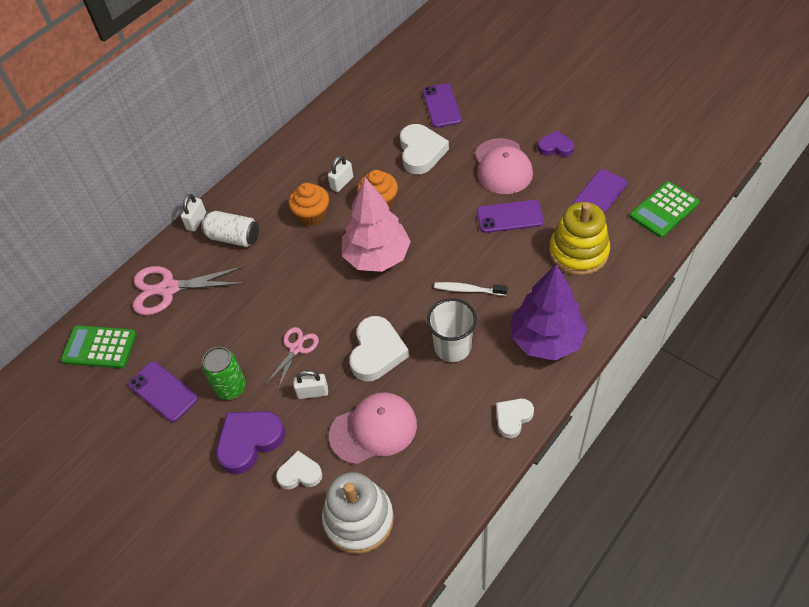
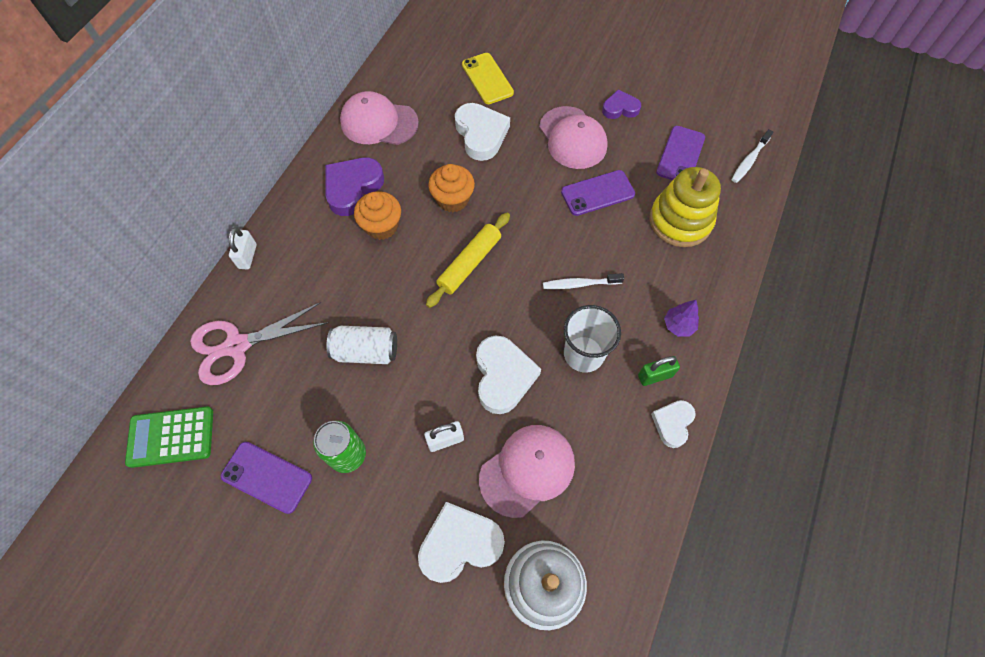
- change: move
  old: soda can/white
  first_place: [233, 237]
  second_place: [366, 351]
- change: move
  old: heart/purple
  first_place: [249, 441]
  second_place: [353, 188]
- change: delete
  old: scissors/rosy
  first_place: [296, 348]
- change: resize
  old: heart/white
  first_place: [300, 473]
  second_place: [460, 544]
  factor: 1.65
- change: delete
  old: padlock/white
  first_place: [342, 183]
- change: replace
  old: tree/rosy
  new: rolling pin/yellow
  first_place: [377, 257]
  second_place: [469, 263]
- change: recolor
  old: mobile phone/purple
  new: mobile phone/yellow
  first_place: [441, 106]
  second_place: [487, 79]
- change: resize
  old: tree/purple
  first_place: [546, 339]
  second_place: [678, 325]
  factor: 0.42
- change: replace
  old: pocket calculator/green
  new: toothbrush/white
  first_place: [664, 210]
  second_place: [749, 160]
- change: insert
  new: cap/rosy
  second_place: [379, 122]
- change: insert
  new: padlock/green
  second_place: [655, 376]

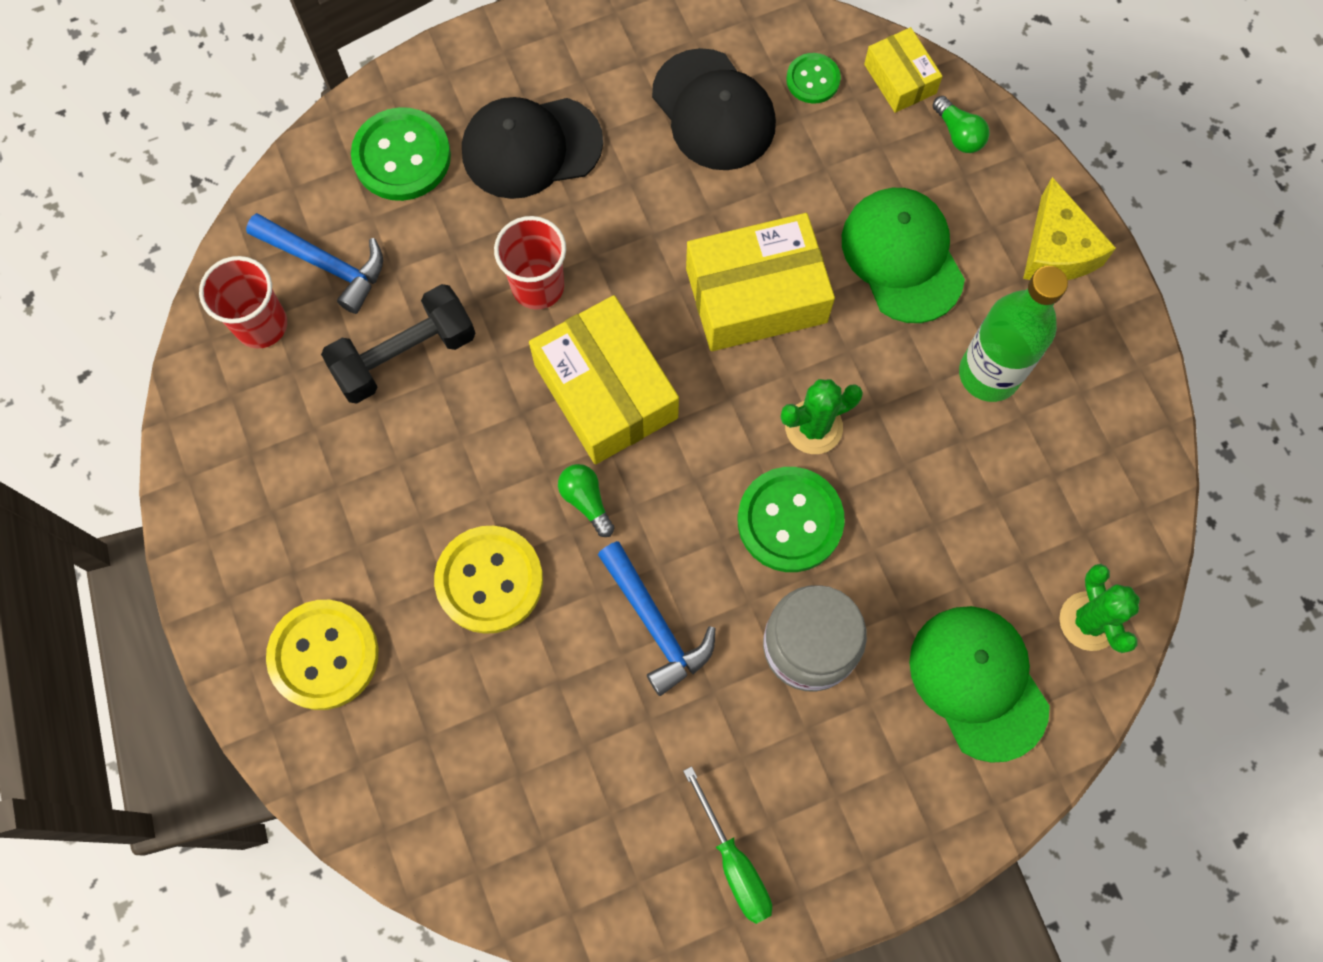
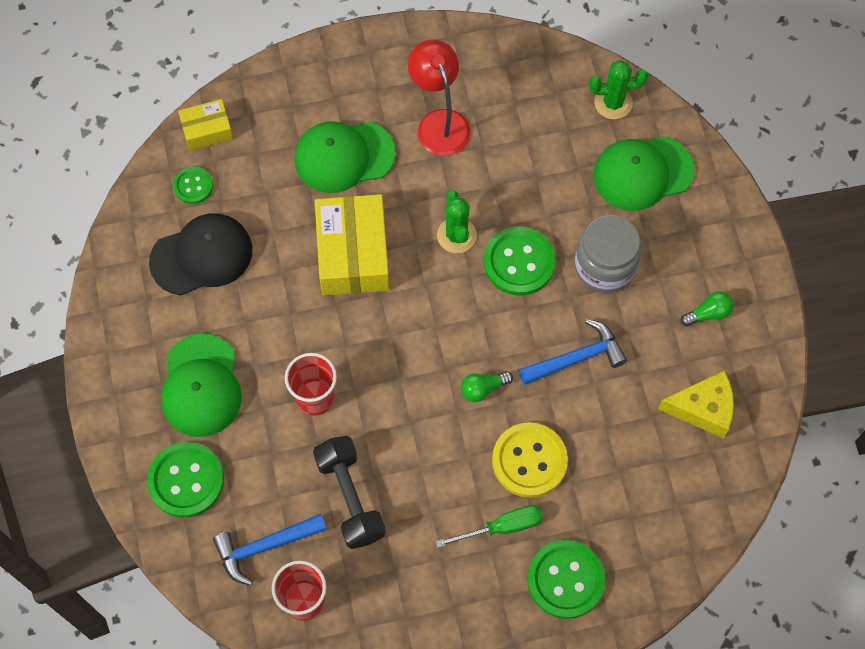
- change: rotate
  old: hammer/blue
  first_place: [326, 264]
  second_place: [264, 547]
  degrees: -150
- change: recolor
  old: button/yellow
  new: button/green
  first_place: [324, 655]
  second_place: [565, 580]
- change: recolor
  old: cap/jet-black
  new: cap/green
  first_place: [531, 147]
  second_place: [201, 386]
- change: delete
  old: box/yellow
  first_place: [605, 391]
- change: move
  old: screwdriver/green
  first_place: [734, 863]
  second_place: [502, 527]
- change: move
  old: light bulb/green
  first_place: [958, 134]
  second_place: [708, 313]
- change: replace
  old: flask/green
  new: reading lamp/scarlet
  first_place: [989, 374]
  second_place: [439, 122]
- change: move
  old: cheese wedge/yellow
  first_place: [1056, 250]
  second_place: [703, 409]

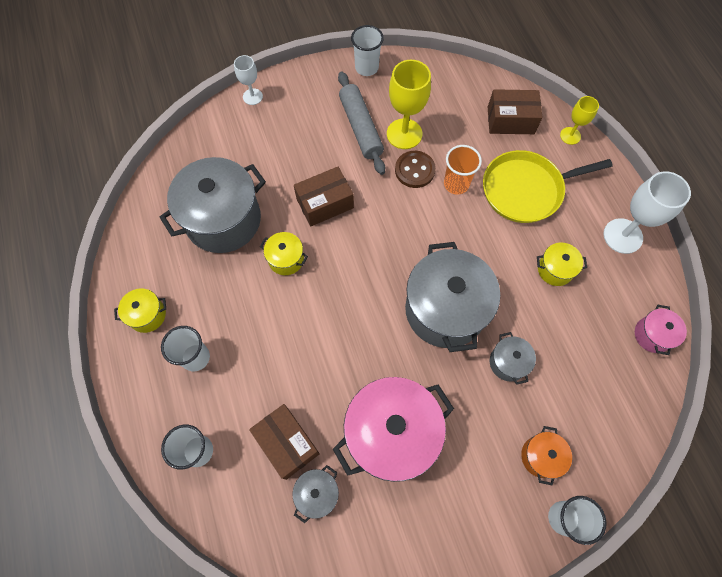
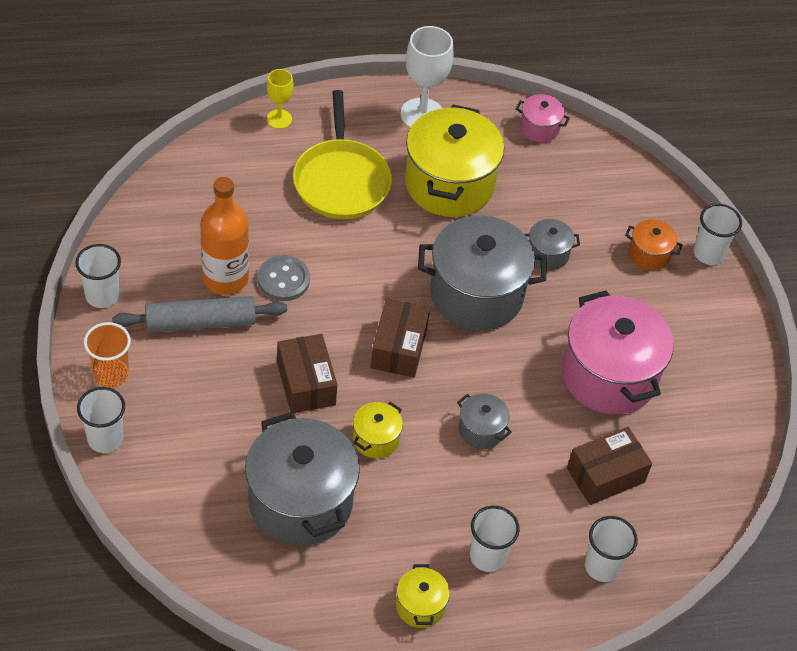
- change: replace
  old: goblet/white
  new: tumbler/white
  first_place: [252, 97]
  second_place: [105, 439]
- change: move
  old: pot/ash-grey
  first_place: [317, 493]
  second_place: [481, 430]
- change: replace
  old: goblet/yellow
  new: flask/orange-coloured
  first_place: [404, 134]
  second_place: [225, 278]
- change: recolor
  old: button/russet
  new: button/ash-grey
  first_place: [414, 170]
  second_place: [283, 280]
- change: move
  old: tumbler/orange-coloured
  first_place: [456, 184]
  second_place: [111, 374]
- change: move
  old: box/russet
  first_place: [510, 120]
  second_place: [398, 348]
- change: resize
  old: pot/yellow
  first_place: [555, 270]
  second_place: [449, 184]
  factor: 2.18

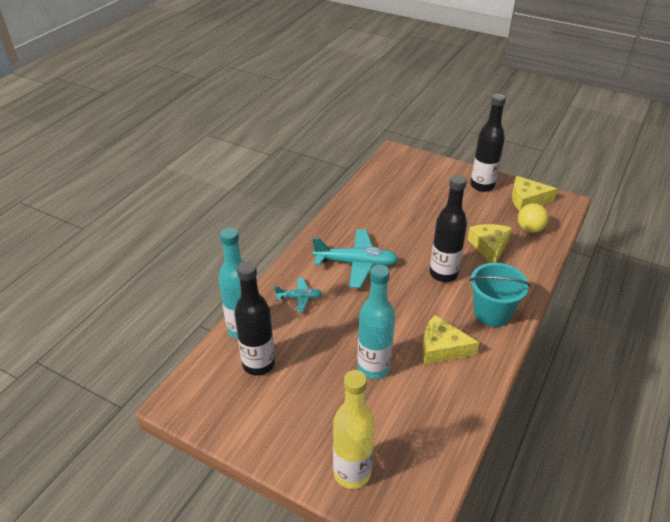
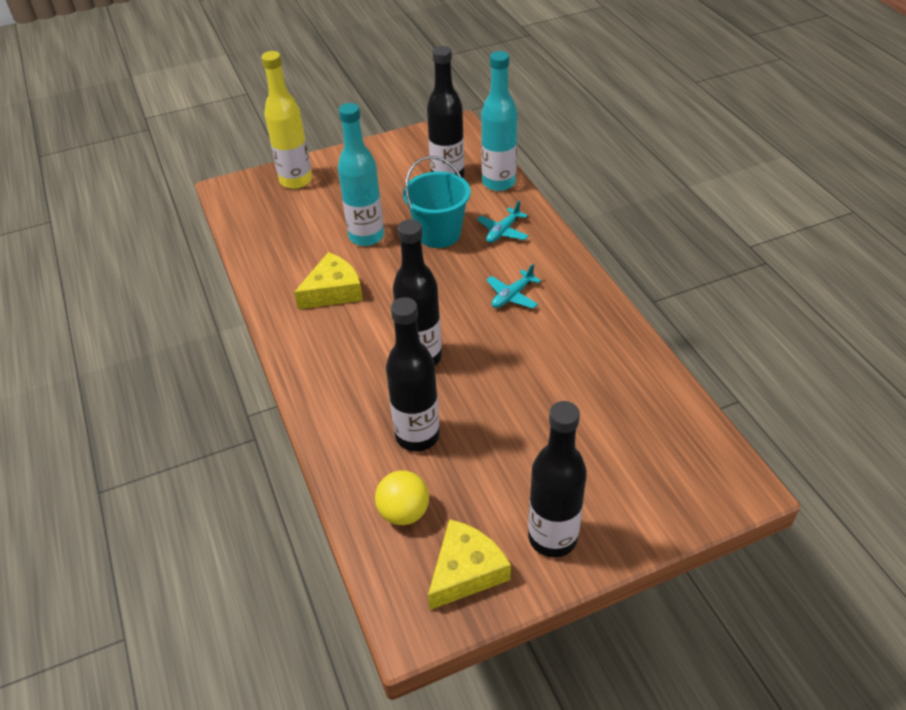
- change: resize
  old: toy plane/aqua
  first_place: [356, 263]
  second_place: [512, 296]
  factor: 0.52
- change: replace
  old: cheese wedge/yellow
  new: flask/jet-black
  first_place: [490, 247]
  second_place: [417, 436]
- change: move
  old: pail/aqua
  first_place: [492, 313]
  second_place: [439, 234]

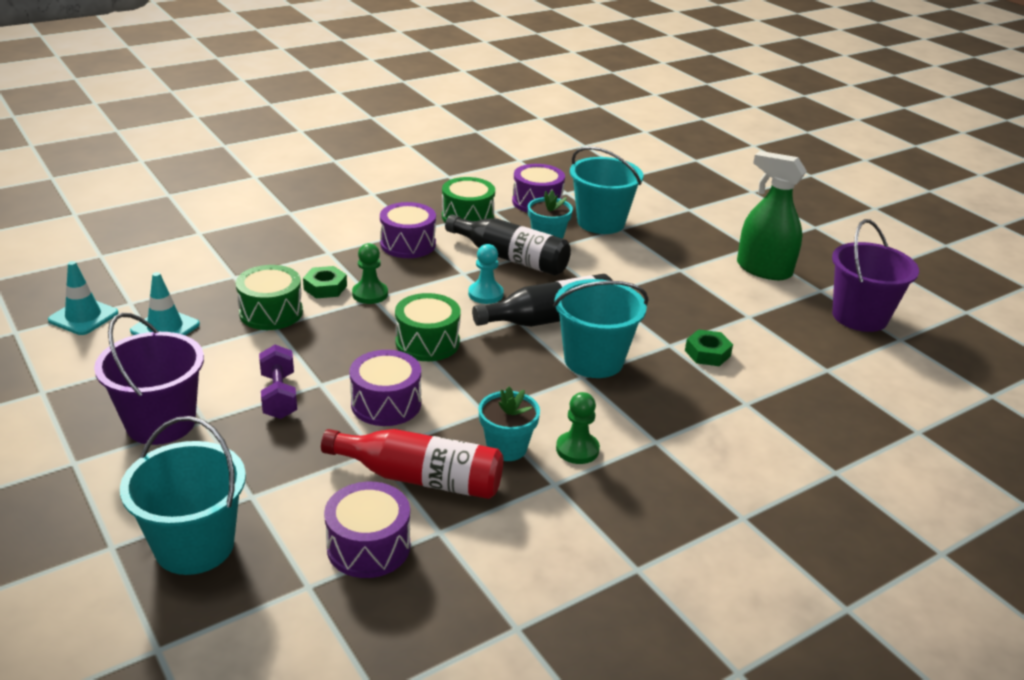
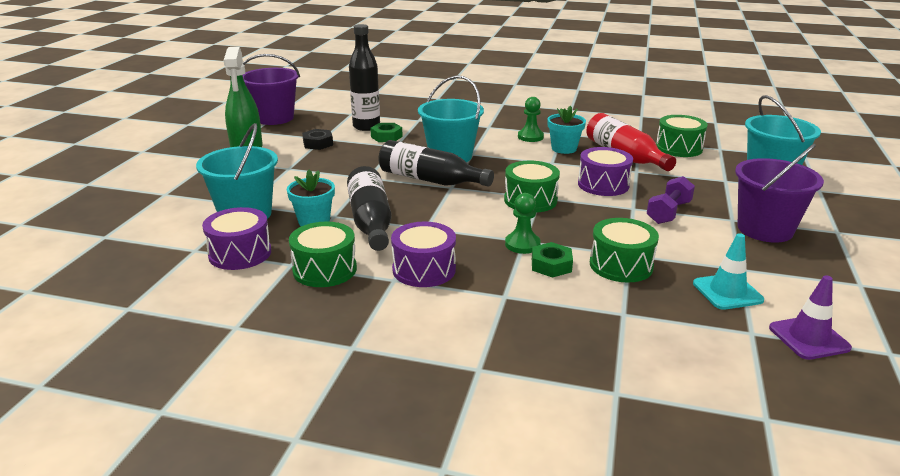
- change: recolor
  old: safety cone/aqua
  new: safety cone/purple
  first_place: [83, 317]
  second_place: [809, 338]
- change: recolor
  old: snare drum/purple
  new: snare drum/green
  first_place: [368, 546]
  second_place: [679, 148]
- change: delete
  old: game pawn/aqua
  first_place: [485, 294]
- change: insert
  new: nut/jet-black
  second_place: [318, 144]
- change: insert
  new: flask/jet-black
  second_place: [366, 126]

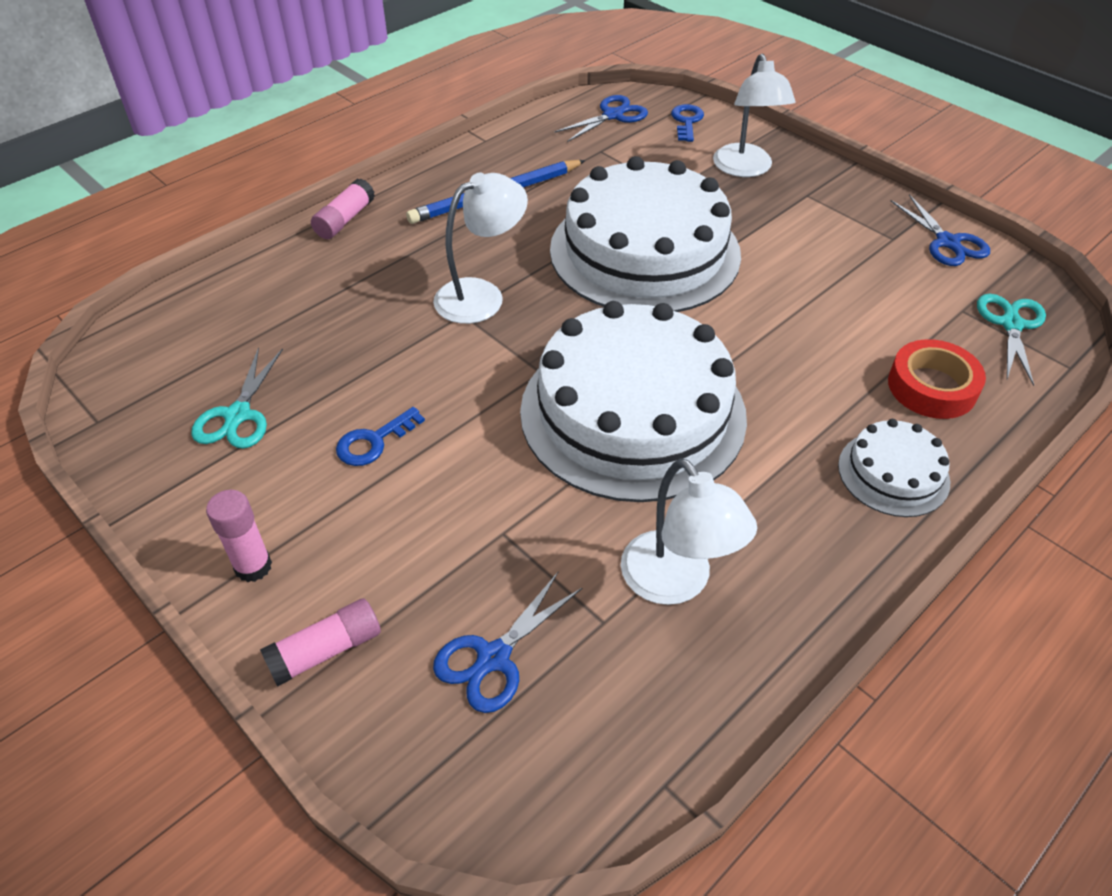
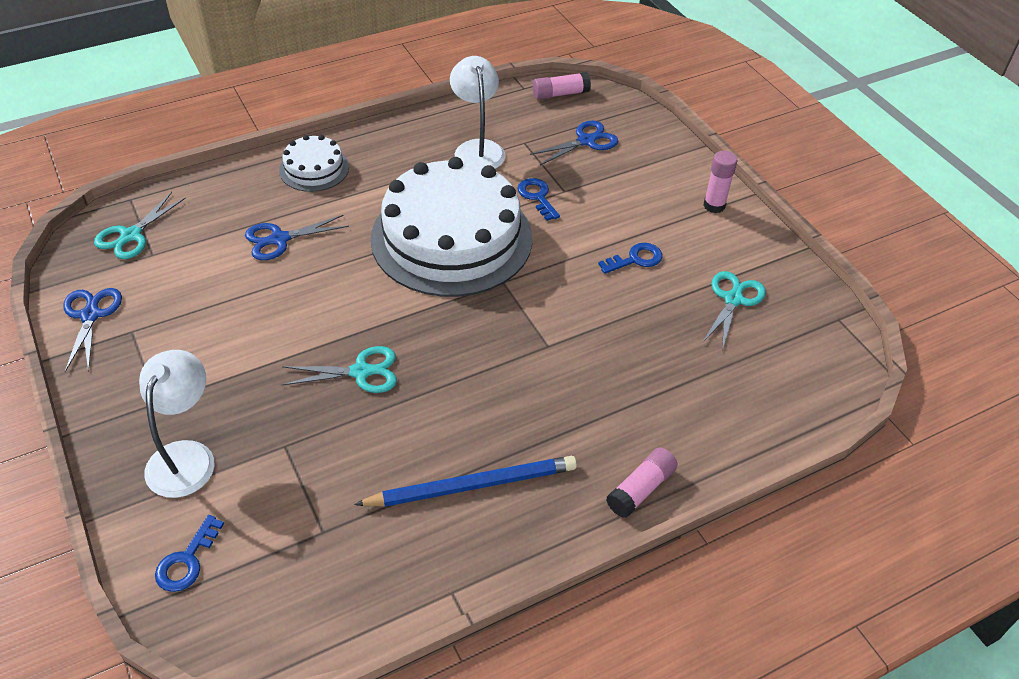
- change: move
  old: stick of glue/rosy
  first_place: [326, 650]
  second_place: [560, 94]
- change: delete
  old: reading lamp/white
  first_place: [481, 295]
- change: replace
  old: layer cake/white
  new: scissors/aqua
  first_place: [644, 252]
  second_place: [361, 372]
- change: move
  old: scissors/blue
  first_place: [613, 115]
  second_place: [279, 239]
- change: delete
  old: roll of tape/scarlet
  first_place: [932, 387]
- change: insert
  new: latchkey/blue
  second_place: [537, 197]

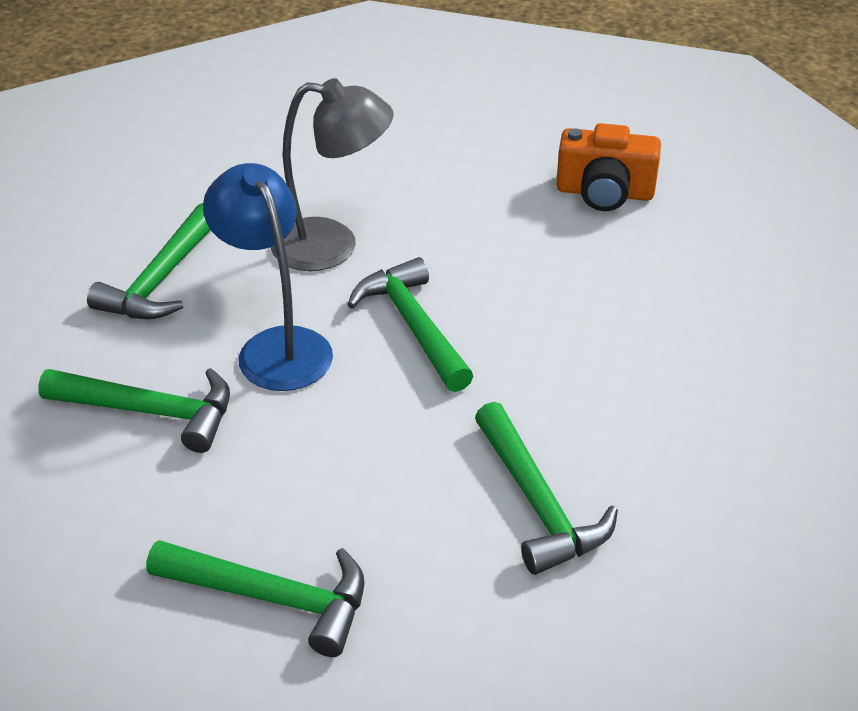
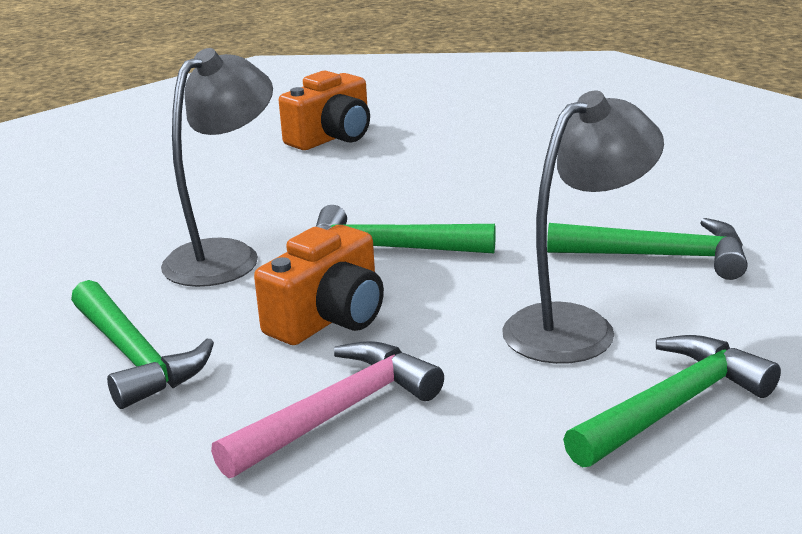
- change: recolor
  old: hammer/green
  new: hammer/rosy
  first_place: [152, 411]
  second_place: [338, 412]
- change: replace
  old: reading lamp/blue
  new: photo camera/orange-coloured
  first_place: [276, 346]
  second_place: [329, 318]
- change: insert
  new: reading lamp/ash-grey
  second_place: [576, 326]

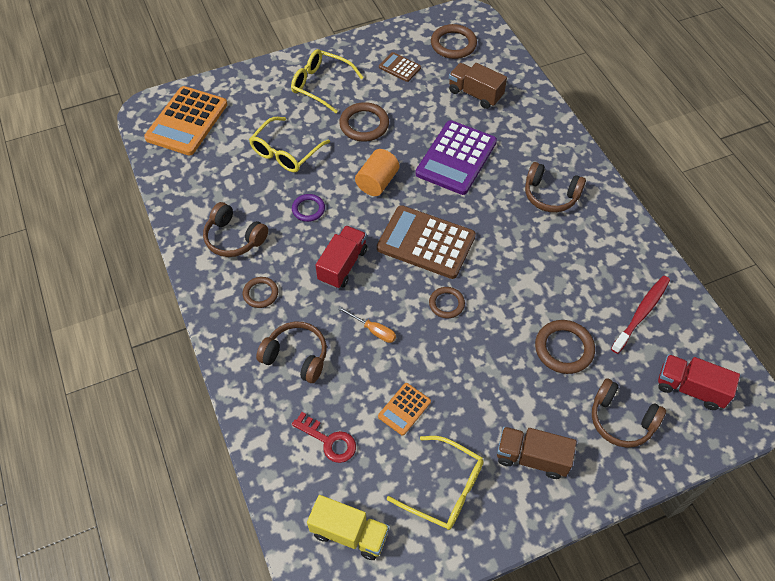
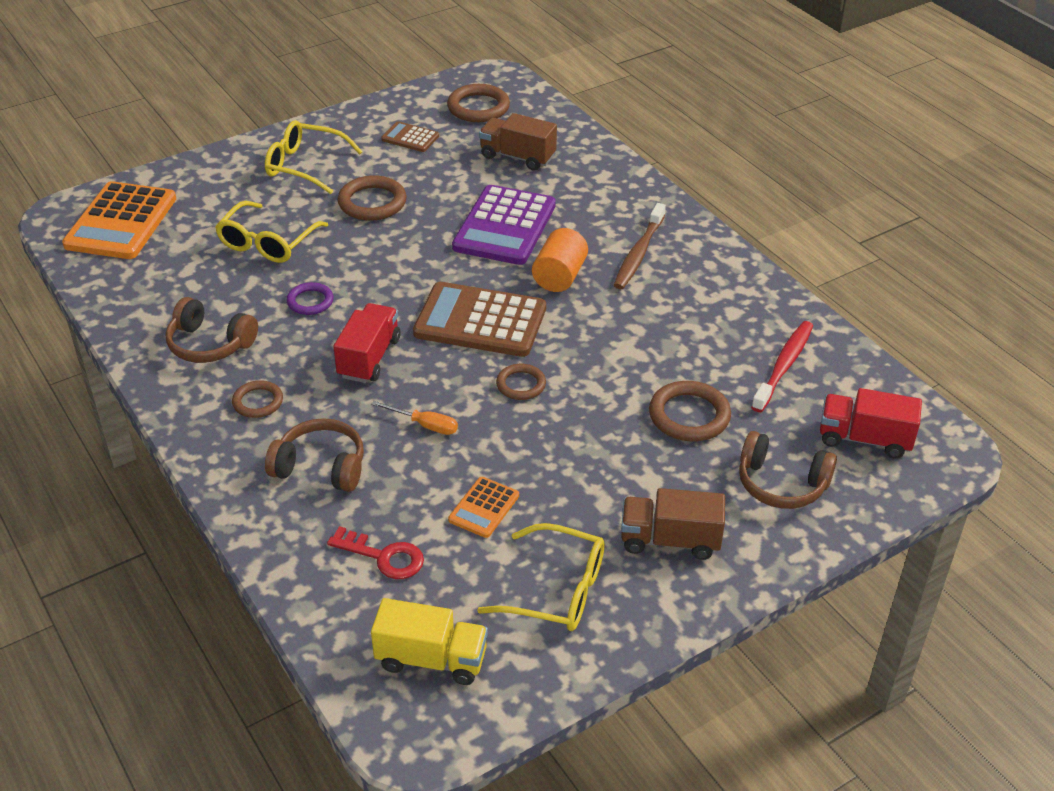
- change: move
  old: cylinder/orange-coloured
  first_place: [377, 182]
  second_place: [559, 276]
- change: replace
  old: over-ear headphones/russet
  new: toothbrush/russet
  first_place: [550, 195]
  second_place: [638, 253]

